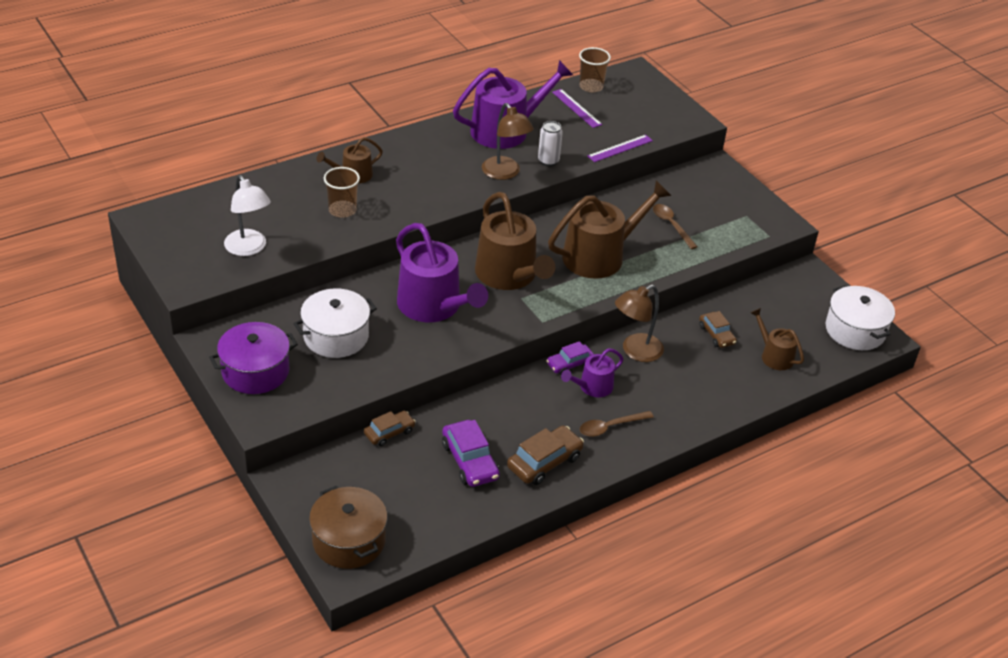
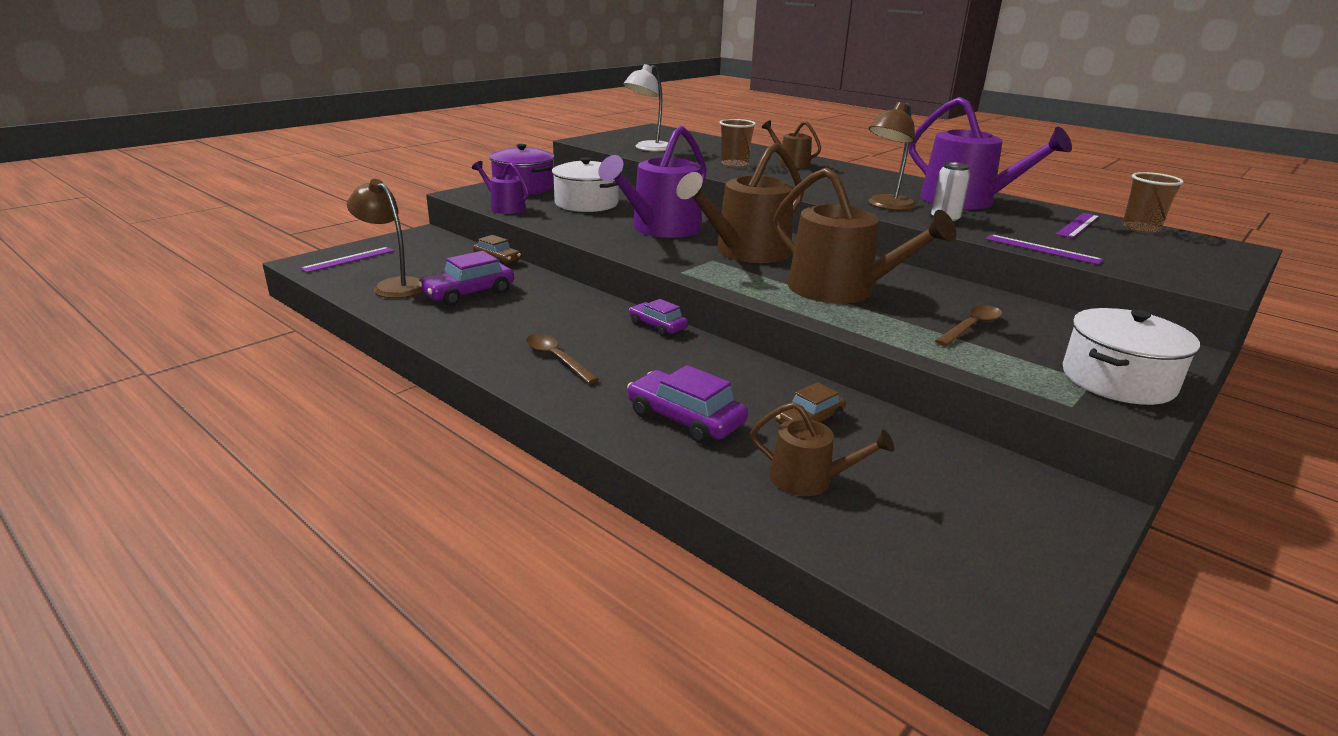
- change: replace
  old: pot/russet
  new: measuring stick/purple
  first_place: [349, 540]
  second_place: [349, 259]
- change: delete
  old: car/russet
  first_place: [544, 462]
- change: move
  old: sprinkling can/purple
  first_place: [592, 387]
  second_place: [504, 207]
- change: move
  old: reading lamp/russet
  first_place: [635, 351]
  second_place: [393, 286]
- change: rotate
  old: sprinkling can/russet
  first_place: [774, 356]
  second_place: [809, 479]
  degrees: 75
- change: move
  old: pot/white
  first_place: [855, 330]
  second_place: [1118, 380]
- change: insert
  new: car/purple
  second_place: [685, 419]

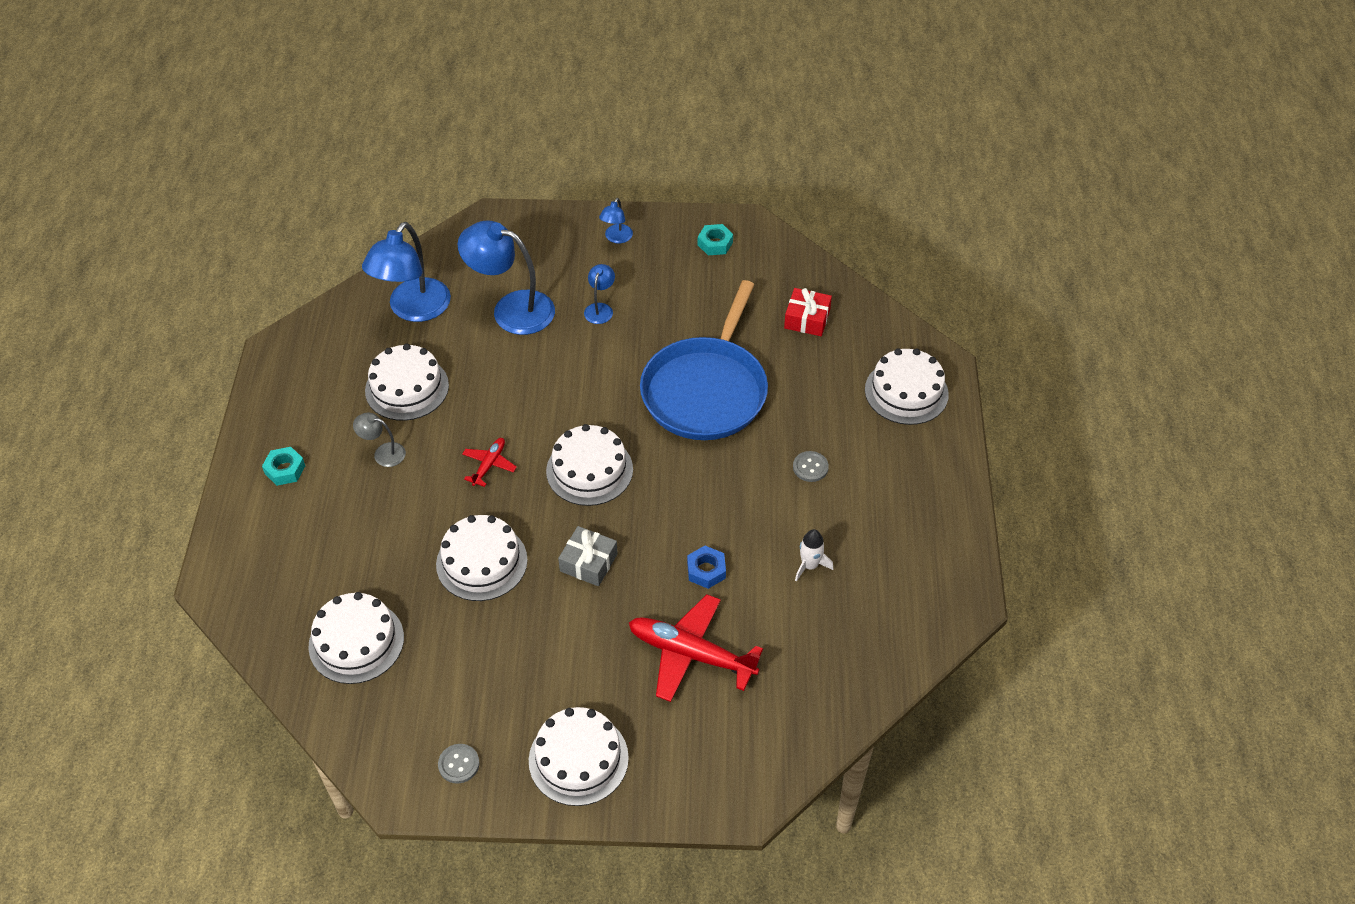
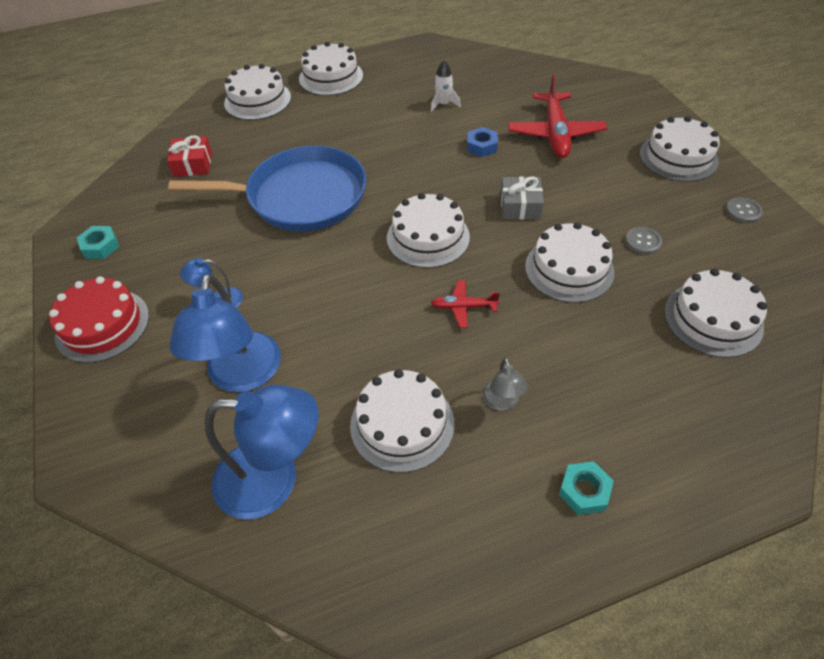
- change: replace
  old: reading lamp/blue
  new: layer cake/scarlet
  first_place: [616, 238]
  second_place: [102, 325]
- change: move
  old: button/ash-grey
  first_place: [810, 467]
  second_place: [643, 242]
- change: insert
  new: layer cake/white
  second_place: [331, 77]

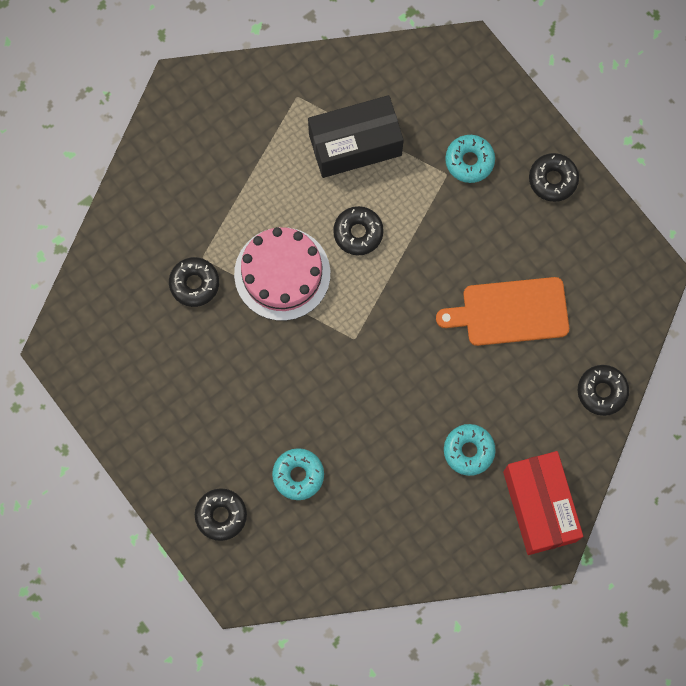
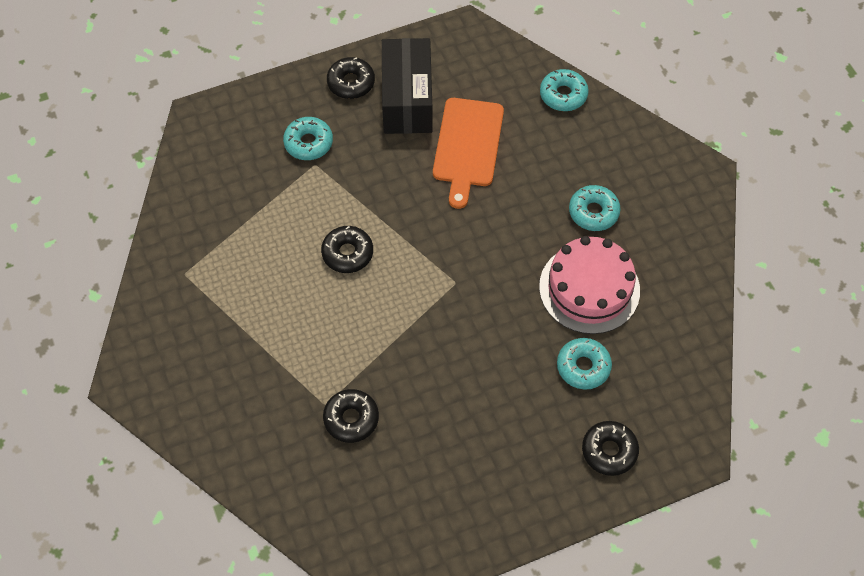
- change: move
  old: layer cake/rosy
  first_place: [282, 274]
  second_place: [589, 288]
- change: move
  old: box/jet-black
  first_place: [355, 144]
  second_place: [407, 100]
- change: delete
  old: box/scarlet
  first_place: [539, 506]
- change: recolor
  old: doughnut/jet-black
  new: doughnut/aqua
  first_place: [602, 391]
  second_place: [563, 95]

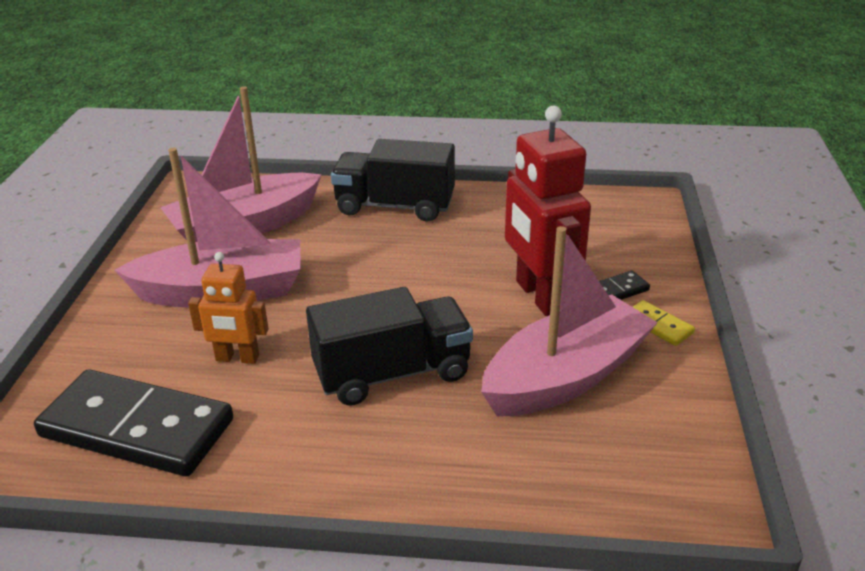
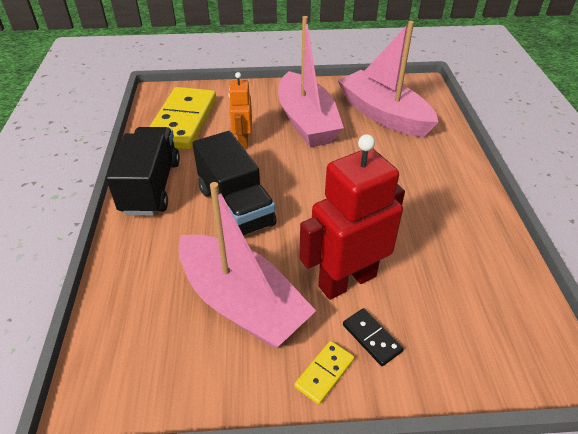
- change: recolor
  old: domino piece/jet-black
  new: domino piece/yellow
  first_place: [136, 428]
  second_place: [182, 121]
- change: move
  old: truck/jet-black
  first_place: [395, 206]
  second_place: [151, 187]

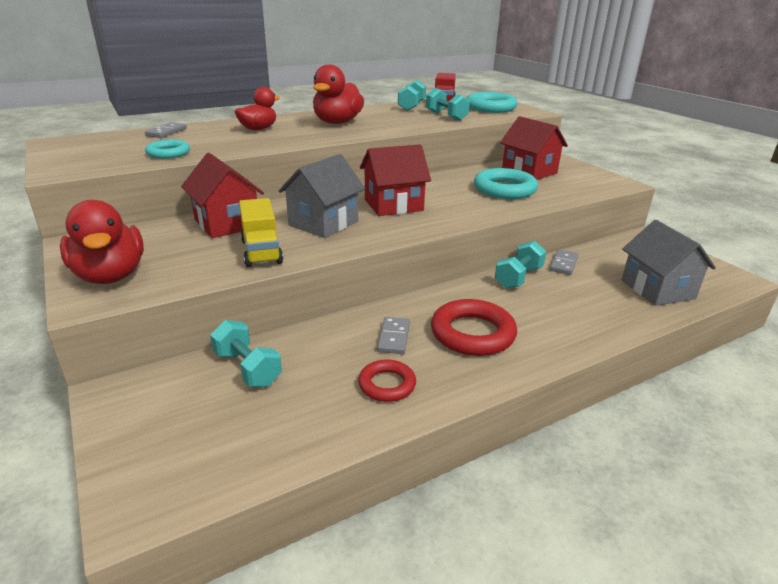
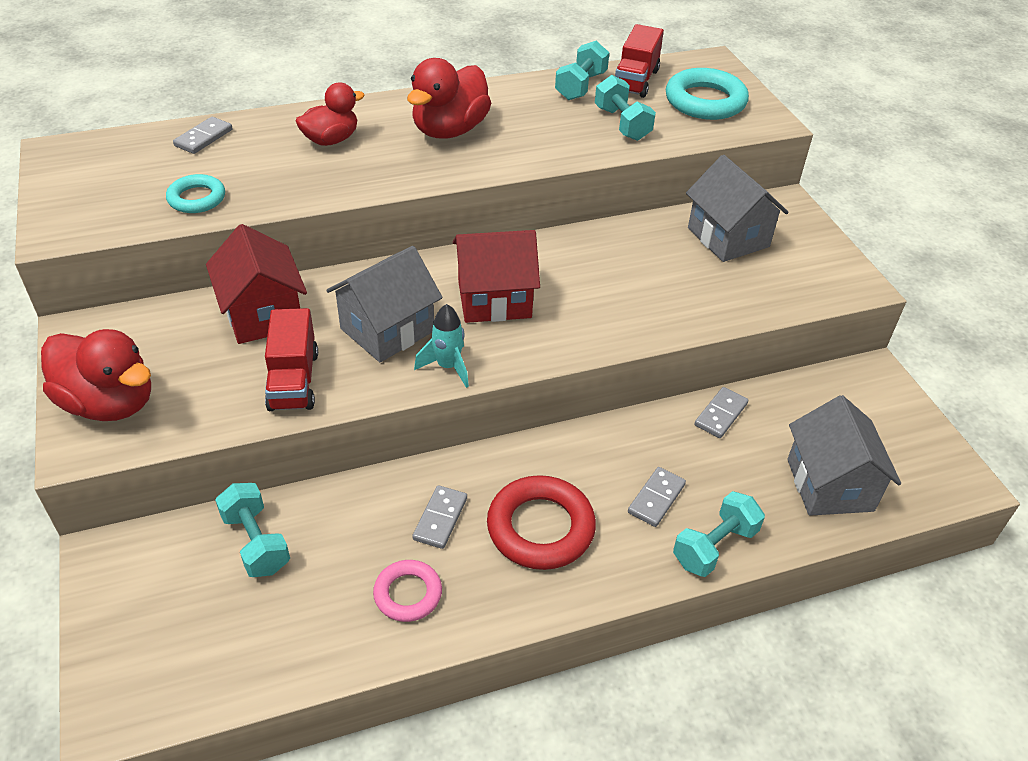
- change: rotate
  old: duck/scarlet
  first_place: [110, 276]
  second_place: [109, 403]
  degrees: -45
- change: recolor
  old: truck/yellow
  new: truck/scarlet
  first_place: [261, 251]
  second_place: [294, 380]
- change: recolor
  old: hoop/scarlet
  new: hoop/rosy
  first_place: [387, 385]
  second_place: [408, 594]
- change: delete
  old: hoop/aqua
  first_place: [504, 189]
- change: move
  old: dumbbell/aqua
  first_place: [518, 278]
  second_place: [714, 546]
- change: recolor
  old: toy house/scarlet
  new: toy house/ash-grey
  first_place: [529, 171]
  second_place: [728, 237]
- change: insert
  new: spaceship/aqua
  second_place: [448, 367]
- change: insert
  new: domino piece/ash-grey
  second_place: [656, 498]

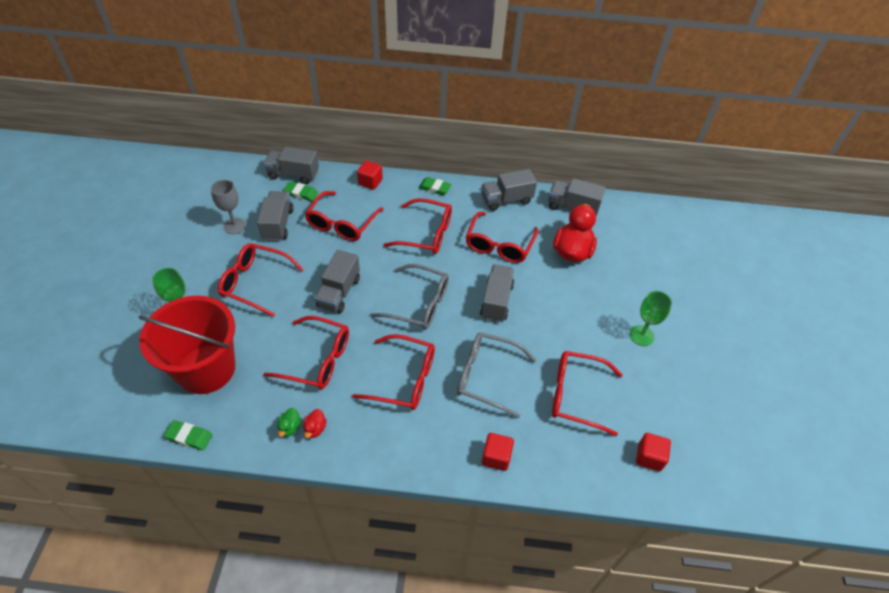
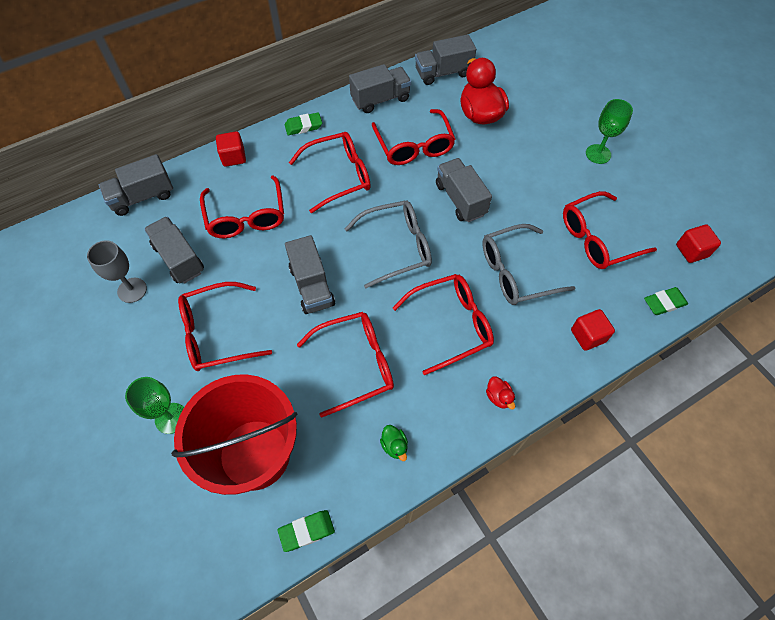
- change: move
  old: pencil eraser/green
  first_place: [301, 193]
  second_place: [664, 303]
- change: move
  old: duck/scarlet
  first_place: [315, 429]
  second_place: [498, 397]
- change: rotate
  old: truck/ash-grey
  first_place: [506, 200]
  second_place: [380, 99]
  degrees: -150

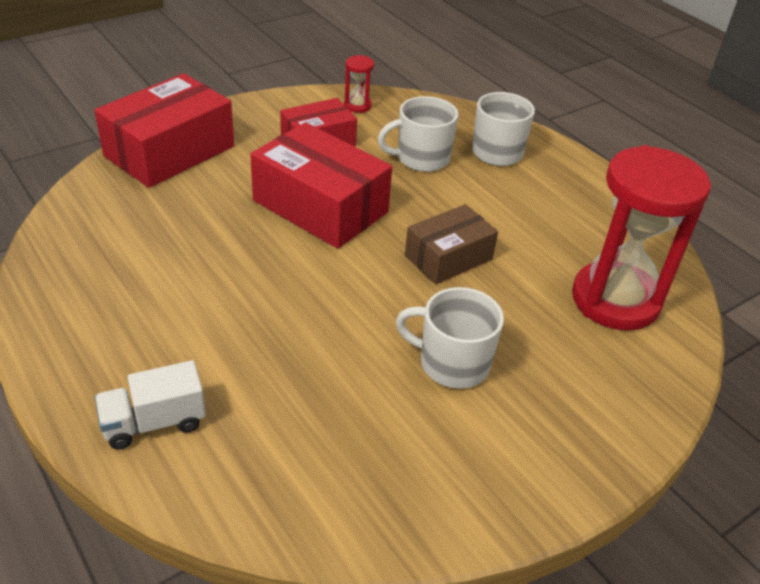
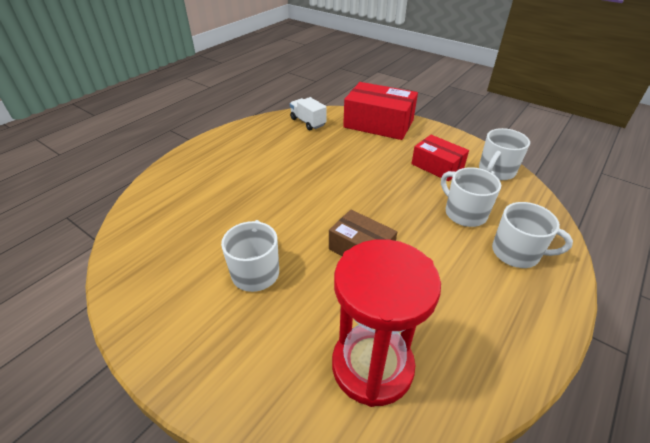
- change: move
  old: truck/white
  first_place: [154, 423]
  second_place: [308, 122]
- change: delete
  old: box/scarlet
  first_place: [320, 206]
- change: replace
  old: hourglass/scarlet
  new: tea mug/white
  first_place: [357, 105]
  second_place: [496, 171]

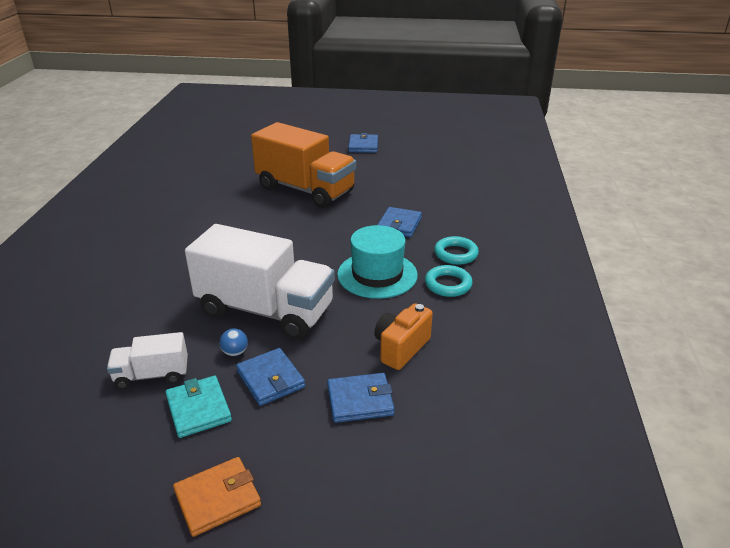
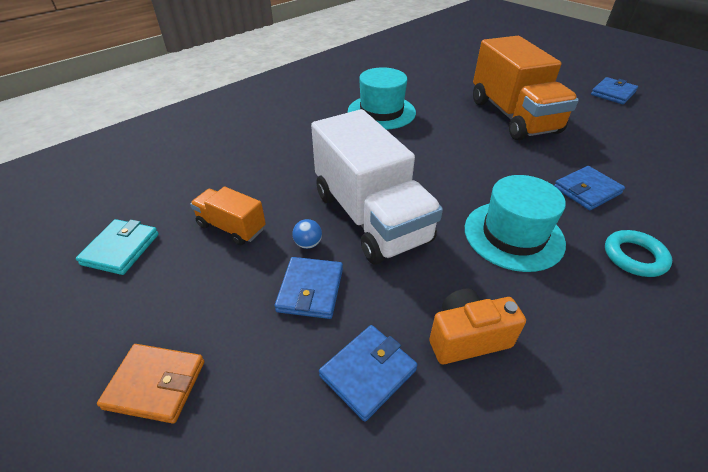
- change: recolor
  old: truck/white
  new: truck/orange-coloured
  first_place: [152, 375]
  second_place: [231, 227]
- change: move
  old: billfold/aqua
  first_place: [198, 409]
  second_place: [121, 249]
- change: rotate
  old: billfold/blue
  first_place: [360, 400]
  second_place: [368, 373]
  degrees: -75
- change: delete
  old: hoop/aqua
  first_place: [448, 284]
- change: insert
  new: hat/aqua
  second_place: [381, 112]

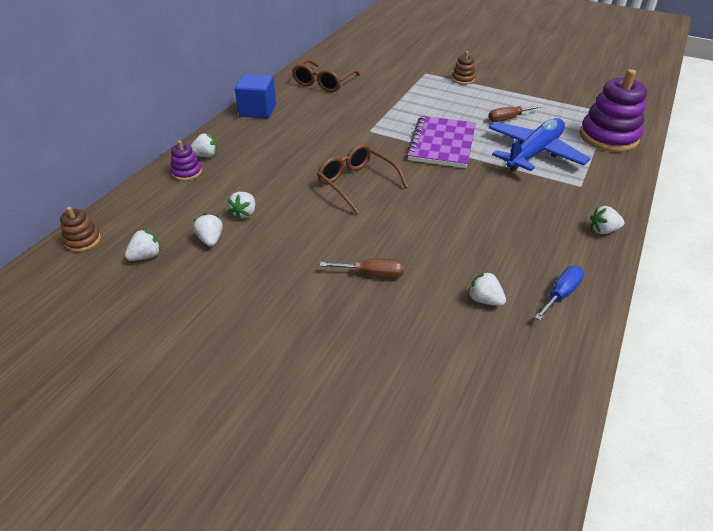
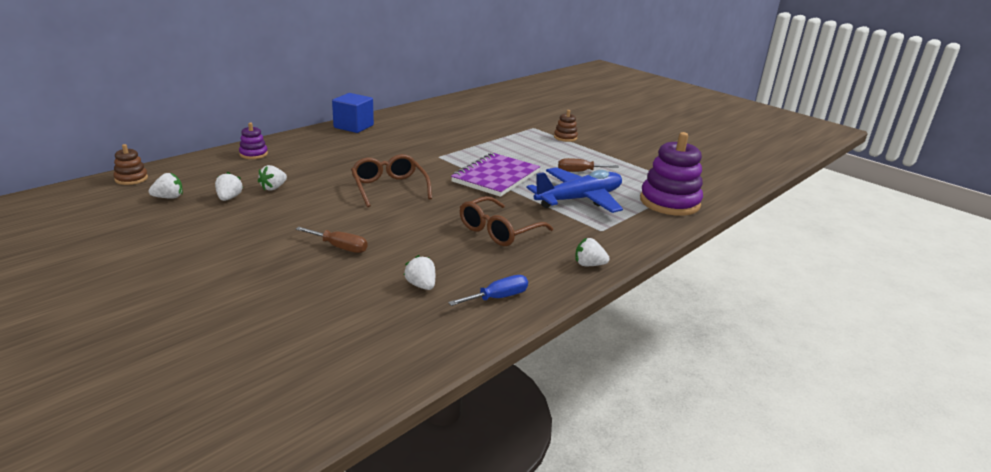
- change: delete
  old: strawberry/white
  first_place: [205, 155]
- change: move
  old: eyeglasses/russet
  first_place: [323, 83]
  second_place: [498, 231]

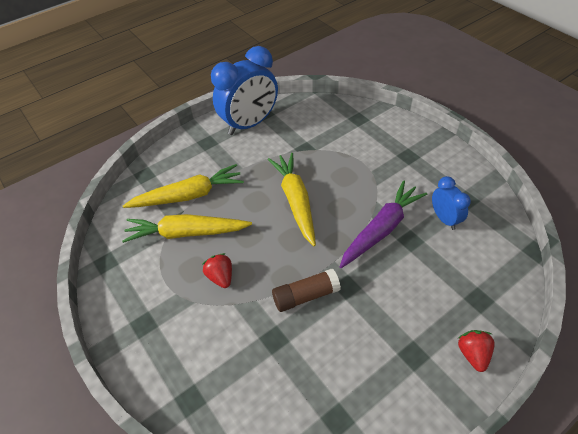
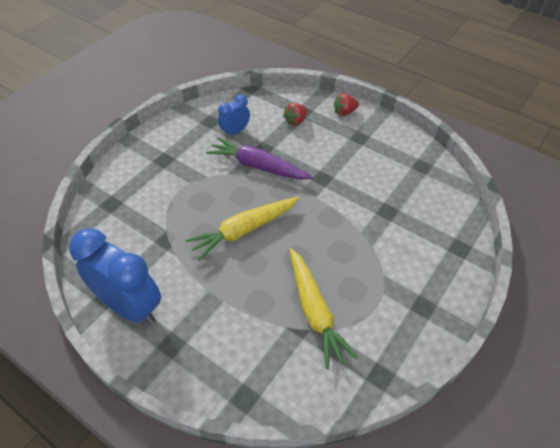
- change: delete
  old: toy carrot/yellow
  first_place: [188, 195]
- change: move
  old: strawberry/scarlet
  first_place: [220, 277]
  second_place: [295, 121]
- change: delete
  old: stick of glue/russet
  first_place: [306, 295]

